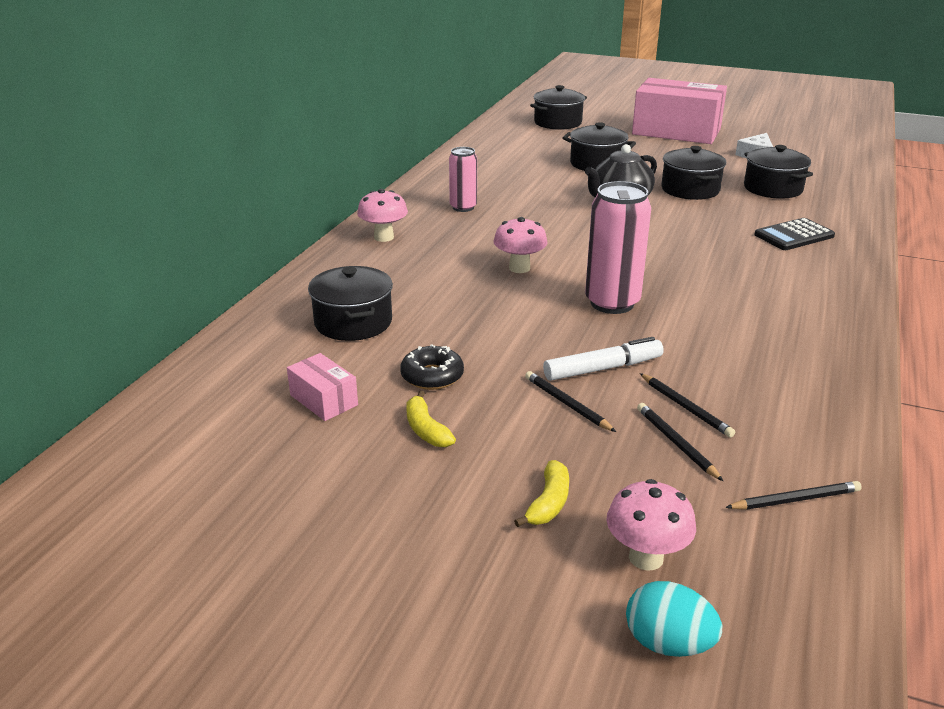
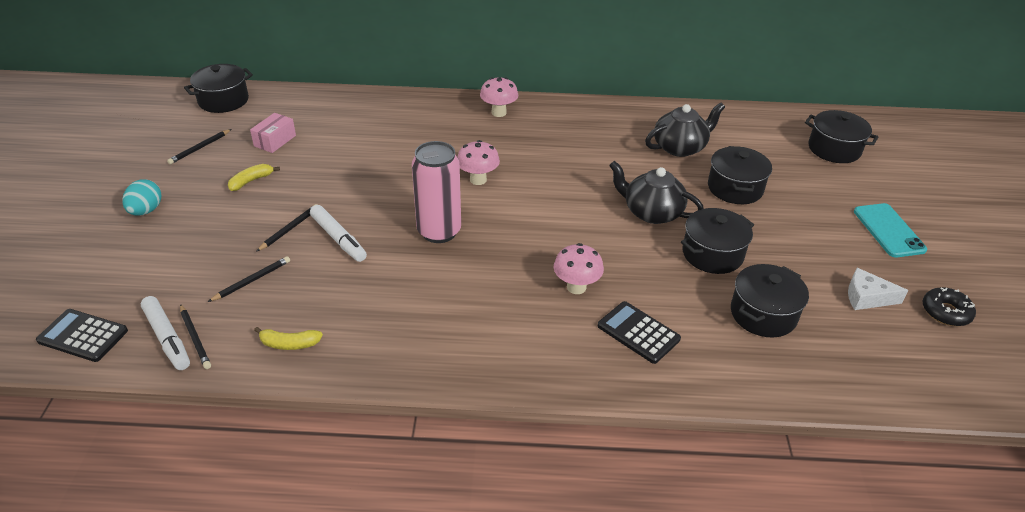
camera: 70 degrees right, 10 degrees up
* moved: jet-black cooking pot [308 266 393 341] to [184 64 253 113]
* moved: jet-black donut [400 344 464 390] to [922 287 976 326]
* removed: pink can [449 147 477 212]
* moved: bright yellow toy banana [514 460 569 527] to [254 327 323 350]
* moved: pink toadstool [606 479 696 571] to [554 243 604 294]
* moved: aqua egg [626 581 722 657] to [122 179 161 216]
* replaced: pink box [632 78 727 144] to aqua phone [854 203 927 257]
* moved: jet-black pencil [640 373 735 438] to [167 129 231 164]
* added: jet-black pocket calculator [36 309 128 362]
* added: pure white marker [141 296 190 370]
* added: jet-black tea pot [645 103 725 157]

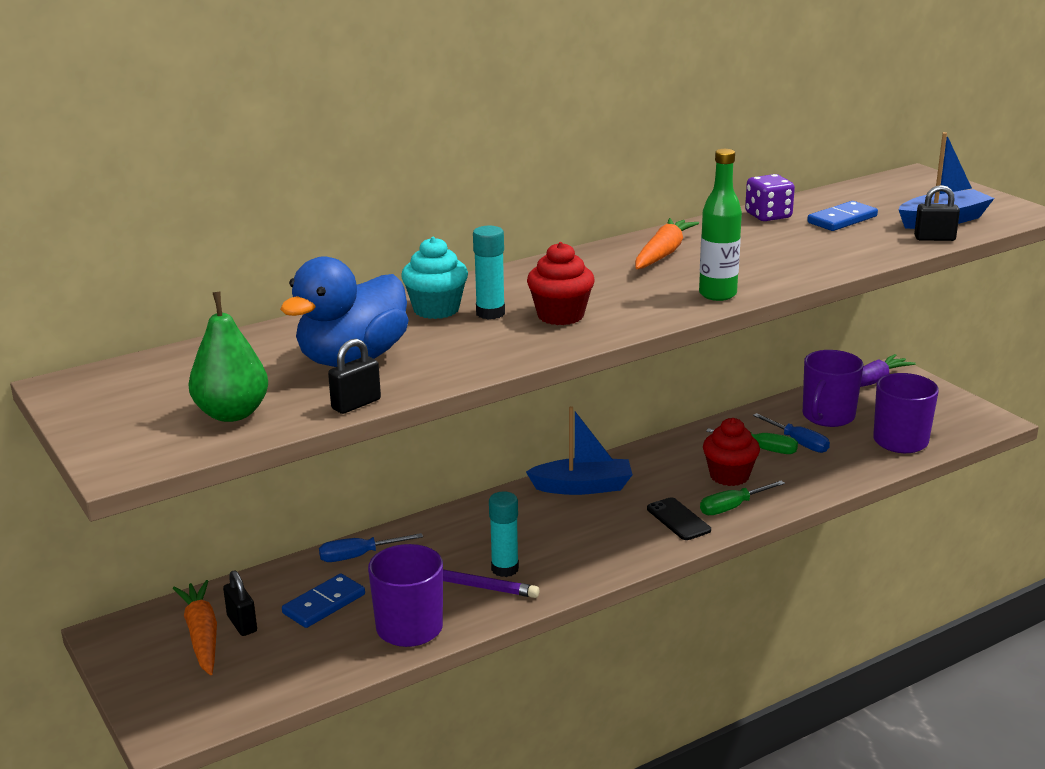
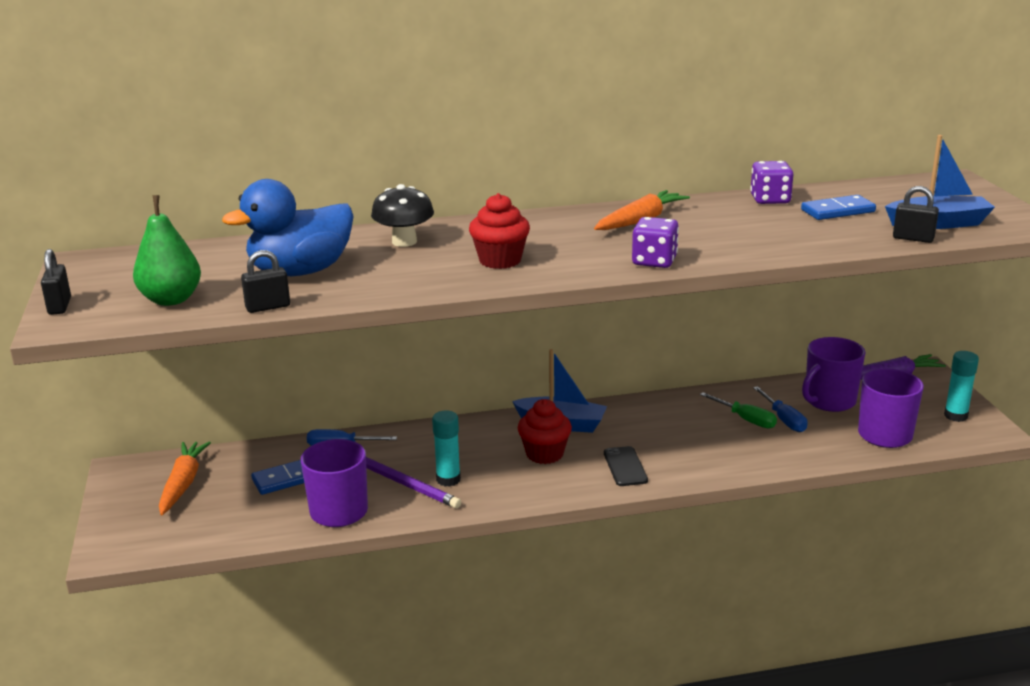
camera: 20 degrees right, 0 degrees up
* moved: jet-black small lock [223 570 257 636] to [41 249 71 315]
* replaced: aqua cupcake [401 237 468 319] to jet-black toadstool [371 184 434 247]
* moved: aqua glue [473 226 505 320] to [944 351 979 422]
* replaced: green flask [699 149 742 301] to purple dice [632 217 679 268]
* removed: green screwdriver [700 481 785 515]
* moved: crimson cupcake [703 418 760 486] to [518 399 572 464]

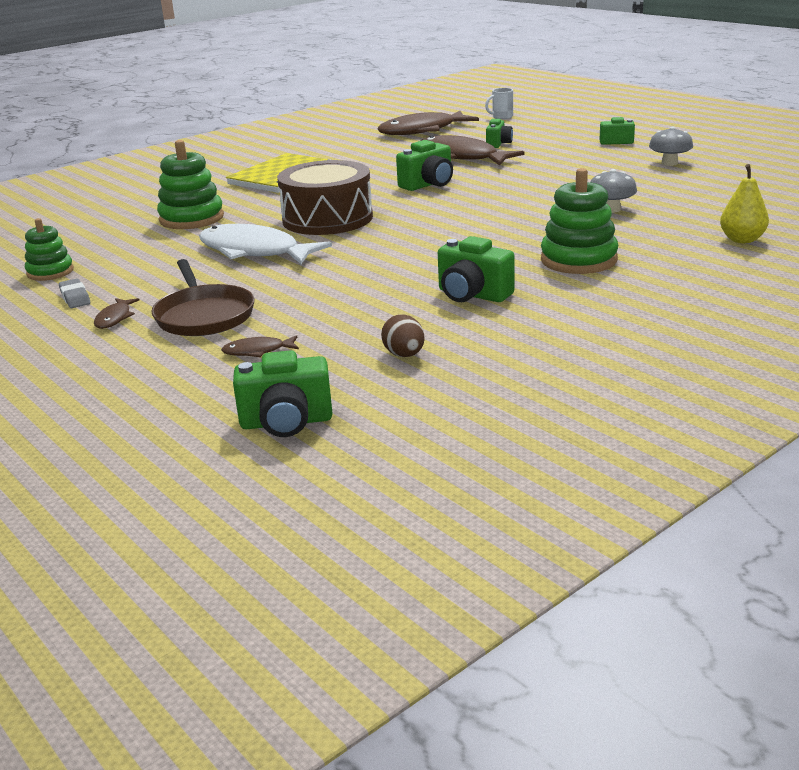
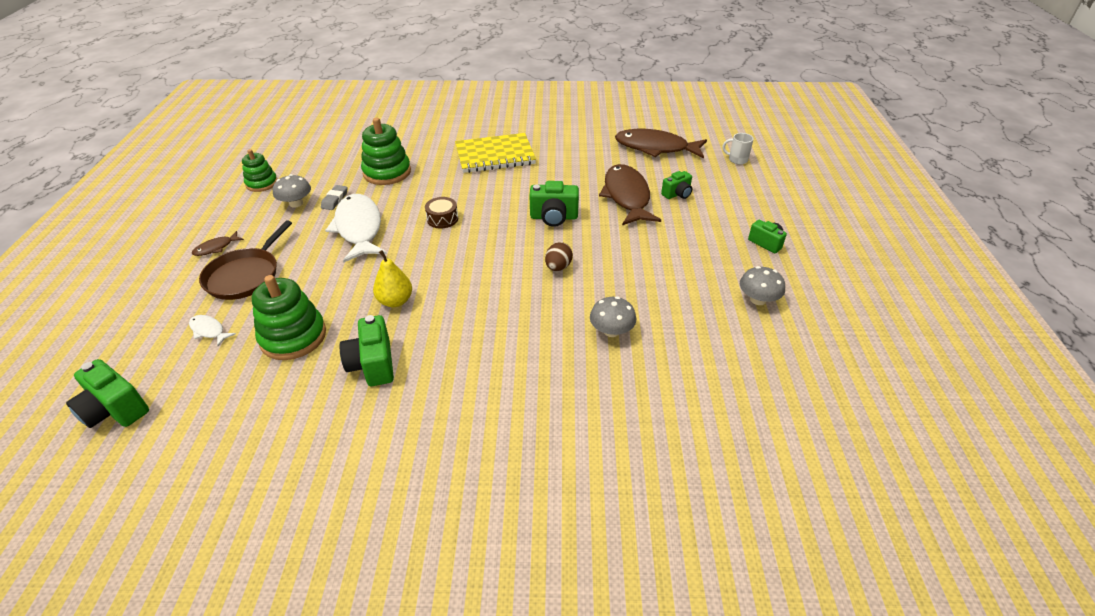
camera: 40 degrees right, 15 degrees up
* moved: grey eraser [59 278 90 308] to [321 185 348 210]
* recoloured: brown toy fish [221 335 299 357] to pure white toy fish [189 315 236 346]
* resized: brown toy drum [277 160 373 235] = [425 197 458 228] x0.43
* moved: brown egg [381 314 424 357] to [545 242 573 271]
* moved: green ring stacker [541 168 618 274] to [252 275 326 360]
* moved: bright yellow pear [720 164 769 243] to [373 250 412 307]
* added: grey toadstool [273 174 311 208]

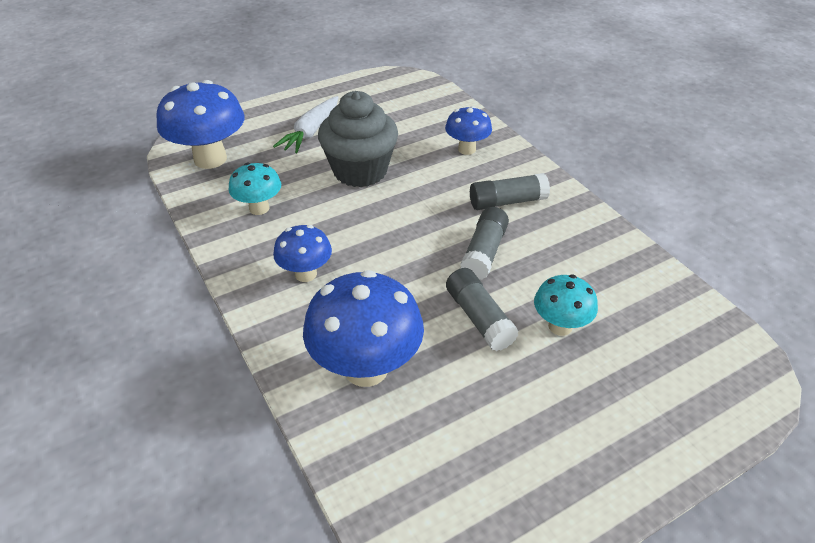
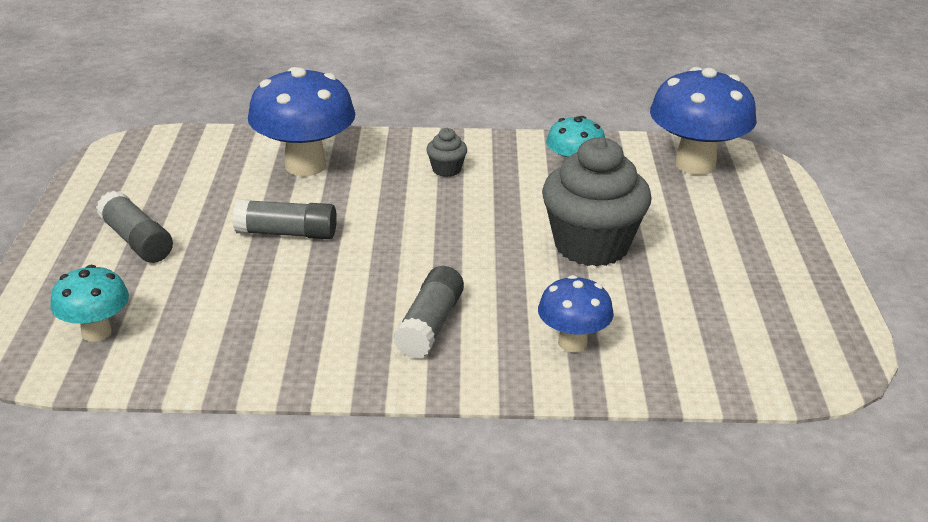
camera: 120 degrees right, 10 degrees down
* removed: pure white root vegetable [273 96 339 153]
* replaced: royal blue toadstool [273 225 332 282] to grey cupcake [426 128 467 177]
* moved: grey glue [460 207 509 280] to [96 190 173 263]
* moved: aqua toadstool [534 275 598 336] to [50 265 129 342]

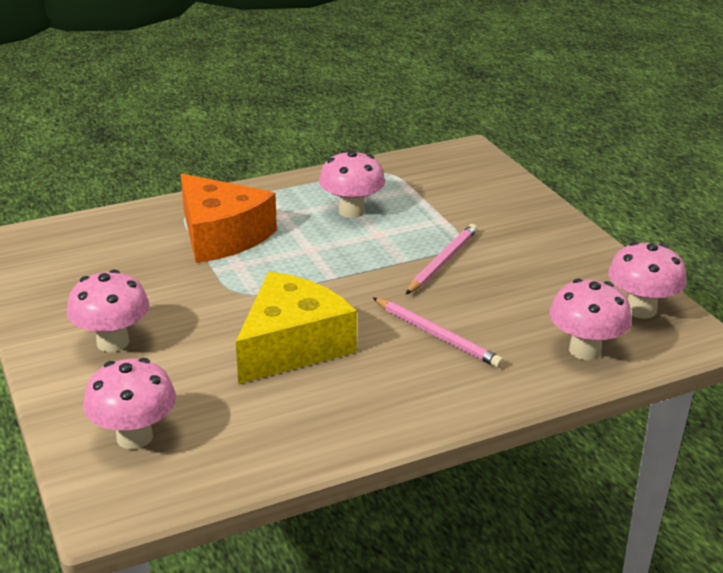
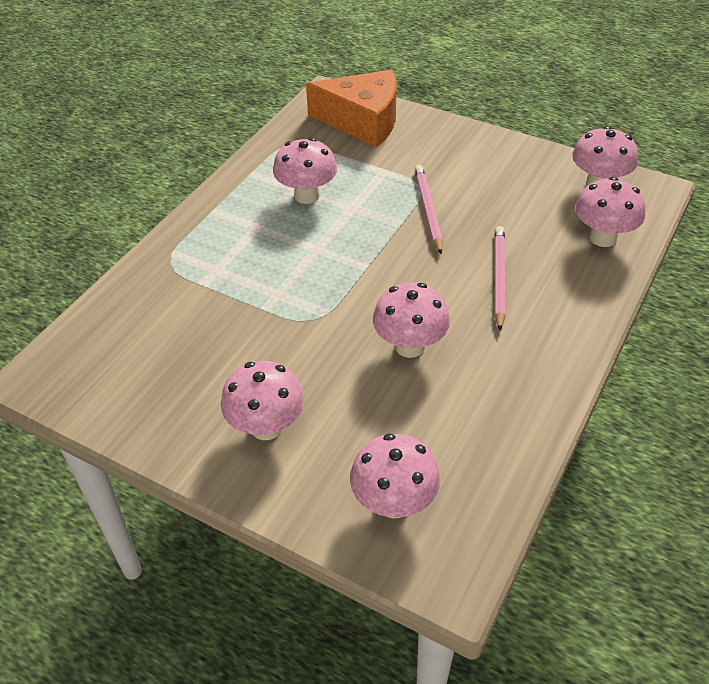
camera: 35 degrees left, 15 degrees up
* moved: bright orange piece of cheese [181 174 277 263] to [306 70 397 147]
* replaced: bright yellow piece of cheese [236 272 357 384] to pink toadstool [373 283 450 358]
* turned: pink pencil [373 298 504 368] = [495 226 505 331] 90 degrees counterclockwise

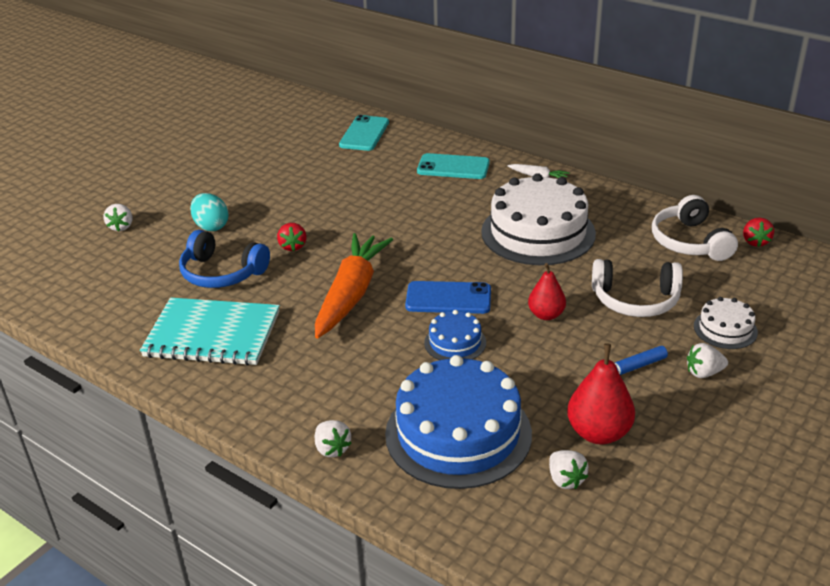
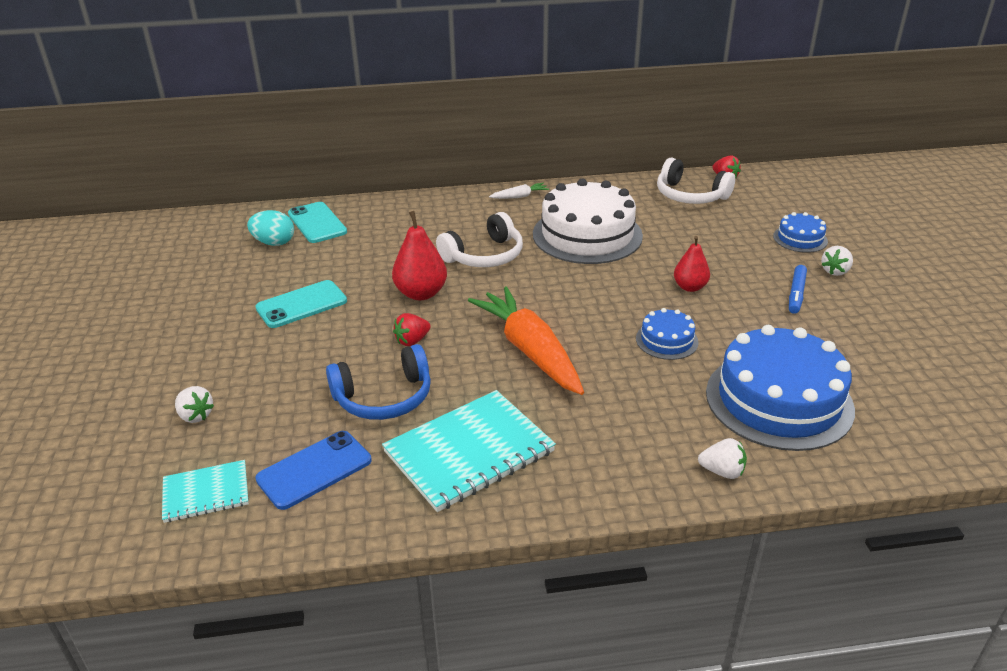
camera: 45 degrees left, 0 degrees up
* moved: aqua egg [190 193 229 231] to [247 210 294 246]
* turned: crimson toy strawberry [277 223 307 251] = [393 313 431 346] 105 degrees clockwise
* moved: royal blue phone [405 281 491 314] to [255 431 372 510]
* moved: aqua phone [417 153 490 179] to [255 280 347 328]
* removed: pure white toy strawberry [549 450 588 489]
* moved: crimson pear [567 343 635 444] to [392 211 447 300]
* moved: pure white headphones [592 259 683 317] to [436 212 523 267]
* recoloured: pure white gateau [694 297 758 349] to royal blue gateau [773 212 828 253]
* added: aqua exercise book [162 460 249 523]

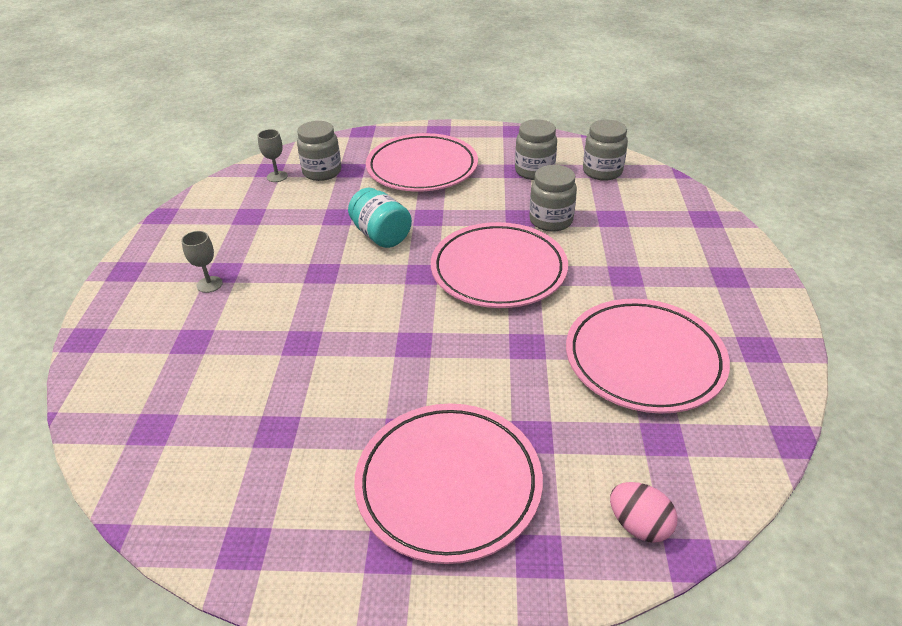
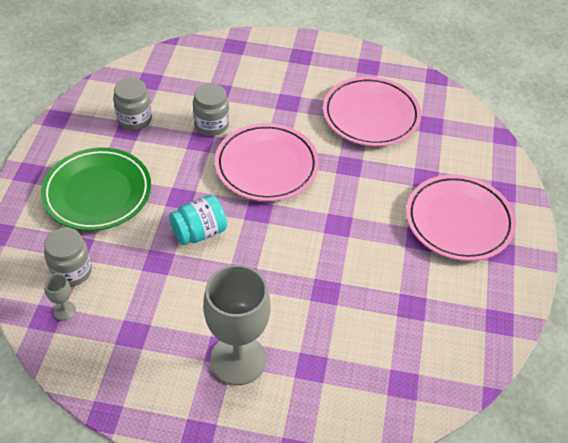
camera: 85 degrees left, 10 degrees up
* resized: grey chalice [181 231 223 293] = [203 265 271 385] x2.46
* recoloured: pink dinner plate [366 133 478 192] to green dinner plate [41 148 151 231]
* removed: grey jam jar [583 120 628 181]
* removed: pink egg [610 482 678 543]

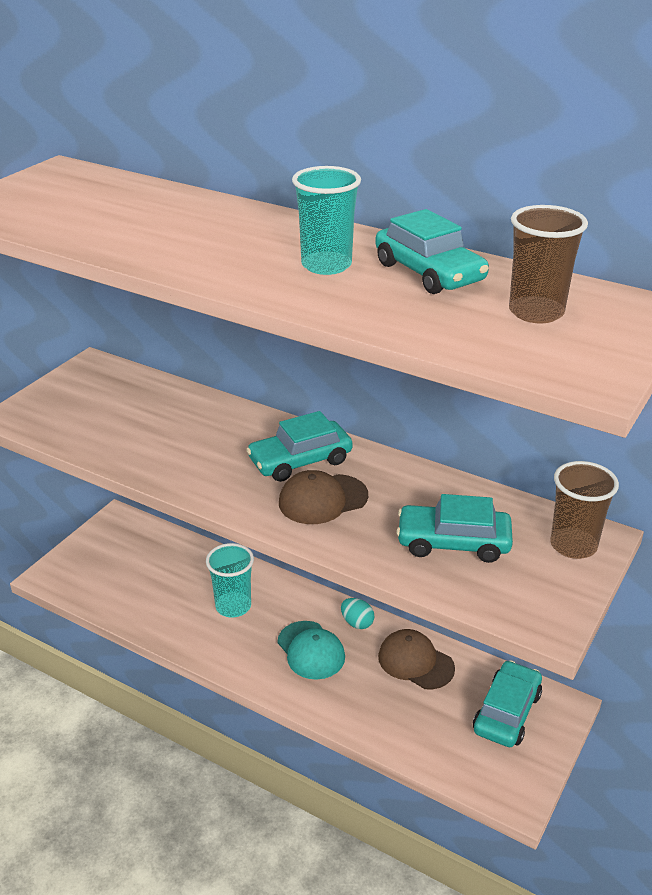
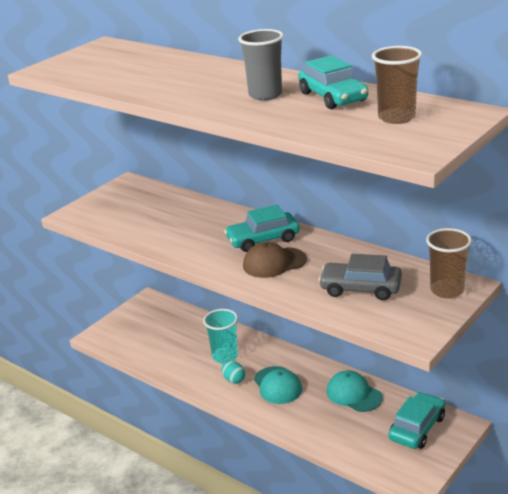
camera: 10 degrees right, 5 degrees down
* recoloured: aqua tumbler [292 166 361 275] to grey tumbler [238 29 284 101]
* moved: aqua egg [341 598 374 629] to [222 361 245 384]
* recoloured: brown baseball cap [378 629 455 689] to aqua baseball cap [327 371 383 412]
* recoloured: aqua automobile [396 494 513 563] to grey automobile [318 254 402 300]

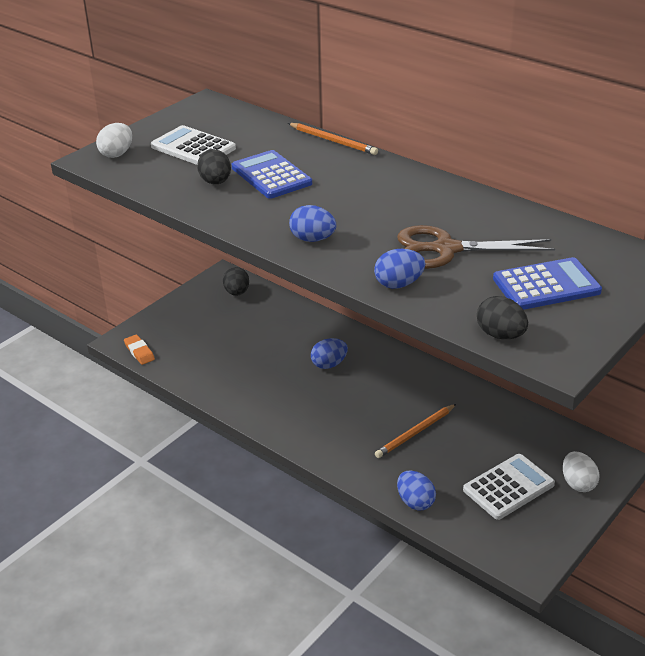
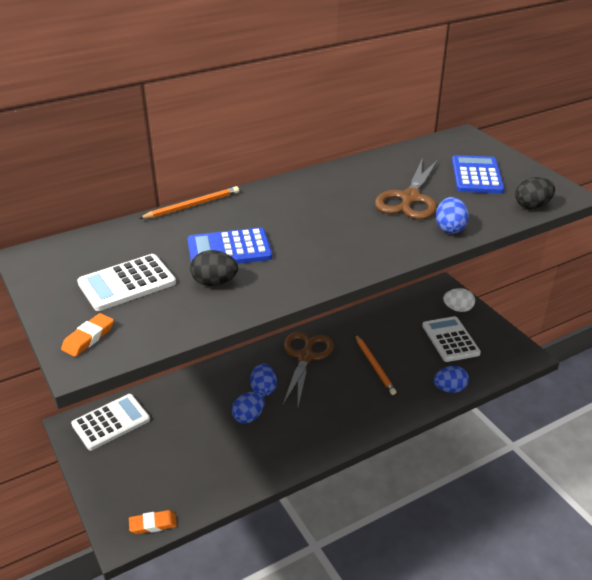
camera: 70 degrees left, 0 degrees up
* replaced: pure white egg [96 123 132 158] to bright orange eraser [61 313 114 357]
* replaced: jet-black egg [223 267 249 296] to pure white pocket calculator [71 394 150 450]
* moved: royal blue egg [289 205 336 242] to [231 391 265 423]
* added: brown pair of scissors [282 332 334 407]

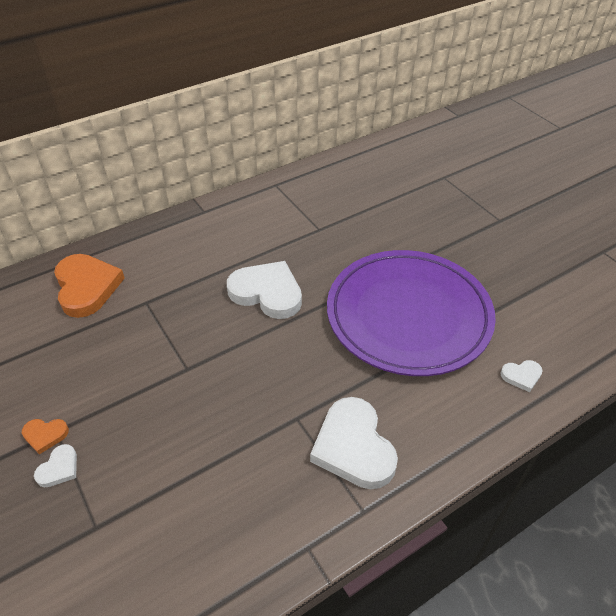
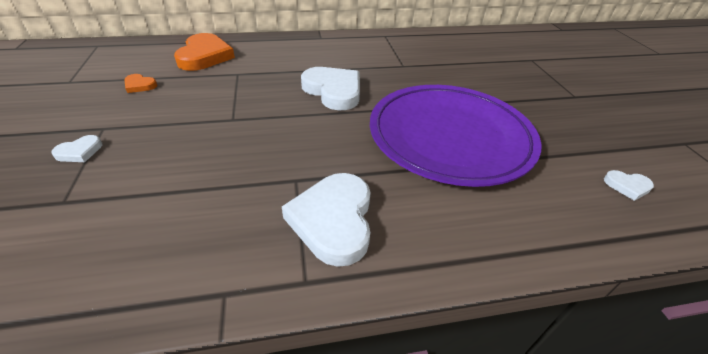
camera: 20 degrees right, 5 degrees down
* moved: bright orange heart [22 419 69 454] to [124 74 157 93]
* moved: pure white heart [500 360 543 392] to [604 170 654 201]

